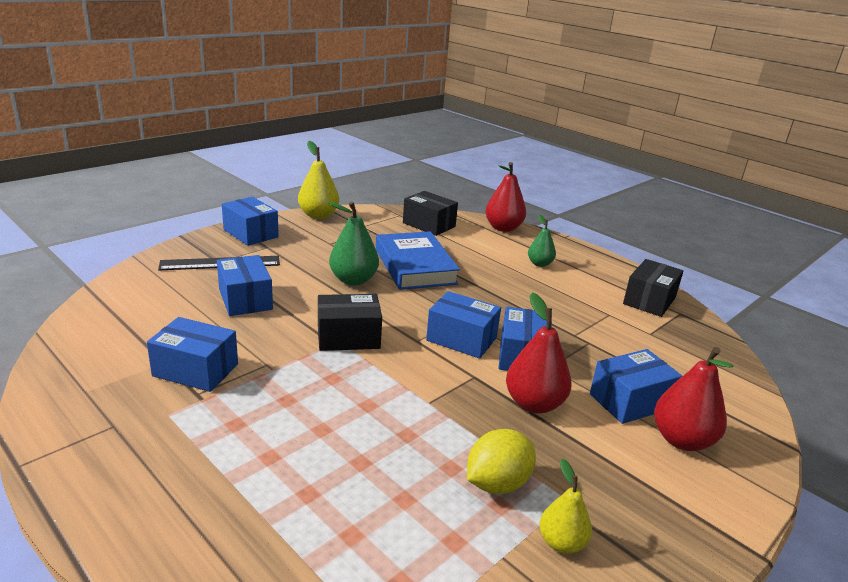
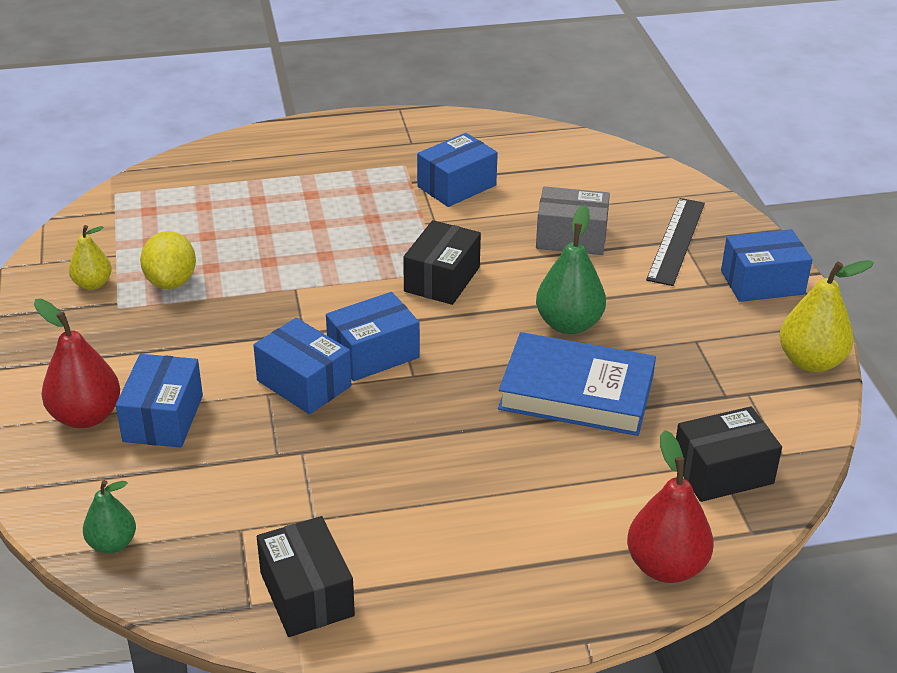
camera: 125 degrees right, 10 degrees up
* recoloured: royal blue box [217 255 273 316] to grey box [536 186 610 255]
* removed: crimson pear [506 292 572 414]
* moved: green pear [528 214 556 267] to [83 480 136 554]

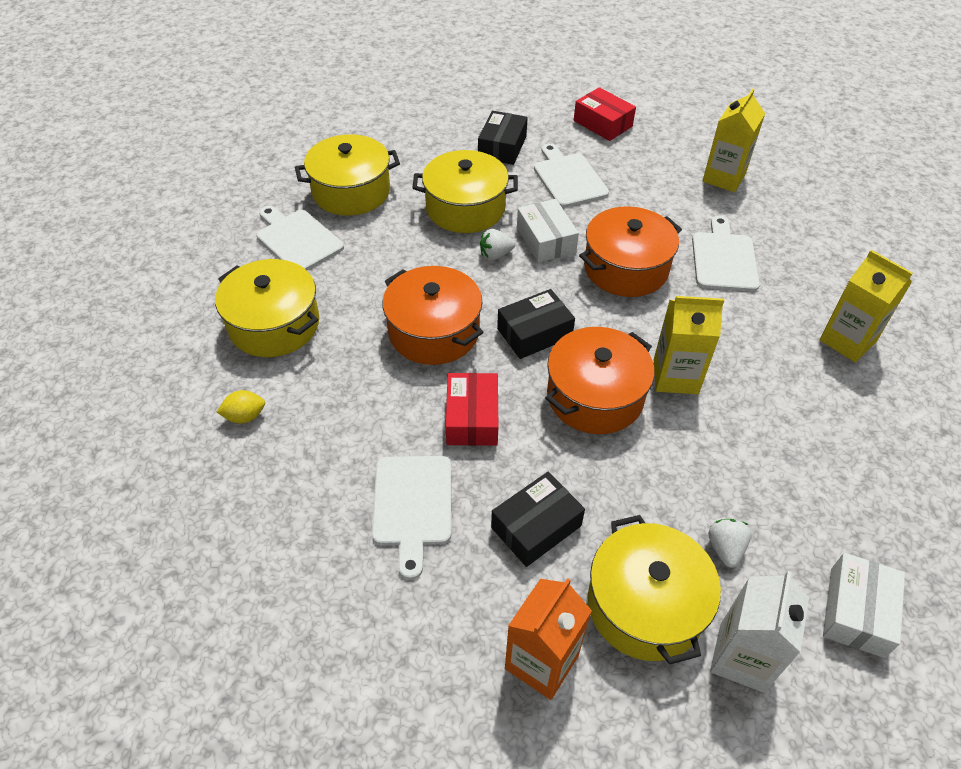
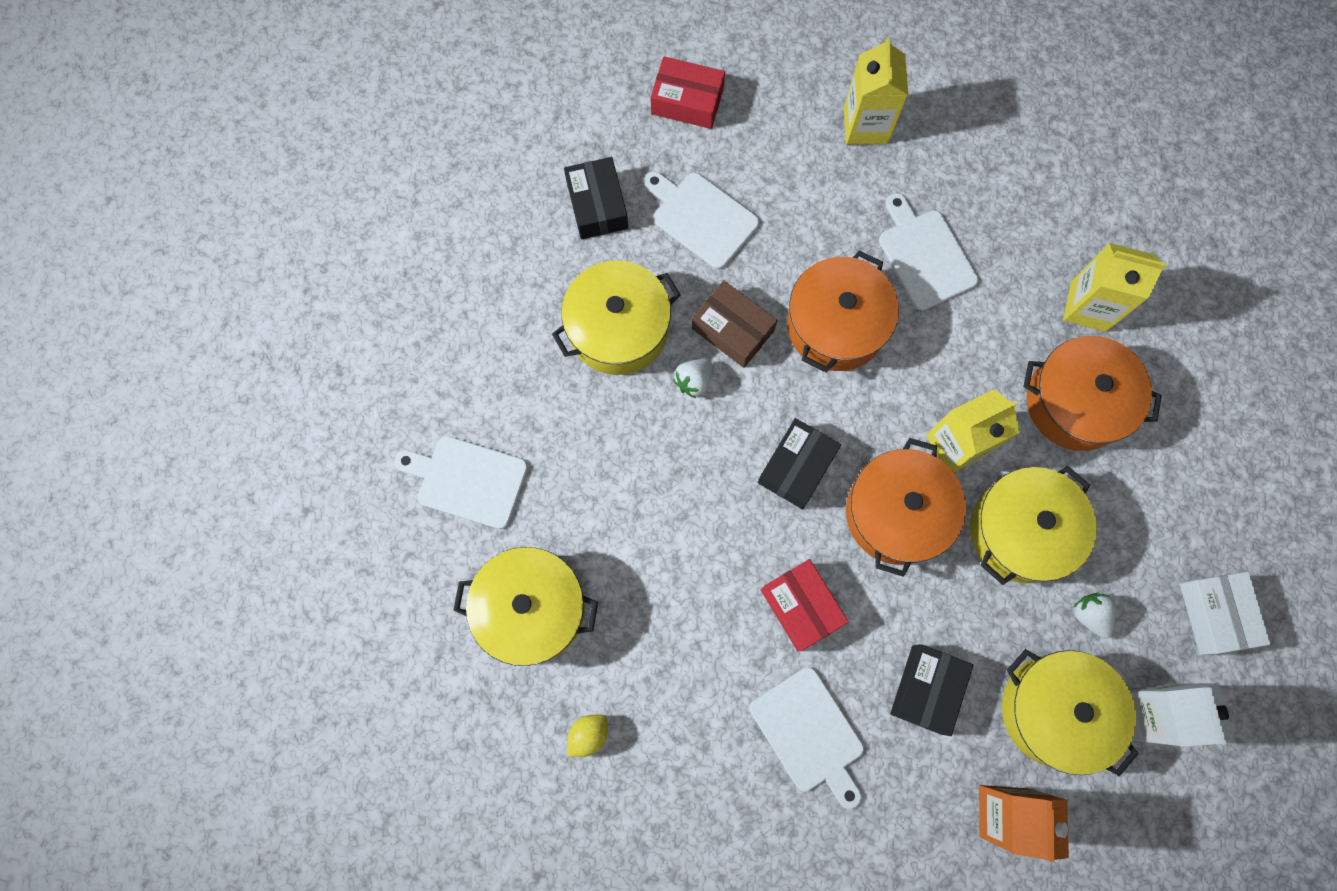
camera: 30 degrees left, 25 degrees up
* moved: bright yellow cooking pot [295 134 400 216] to [970 466 1097 585]
* moved: bright orange cooking pot [382 266 483 365] to [1023 336 1162 451]
* recoloured: pure white box [517 199 579 263] to brown box [692 281 777 368]

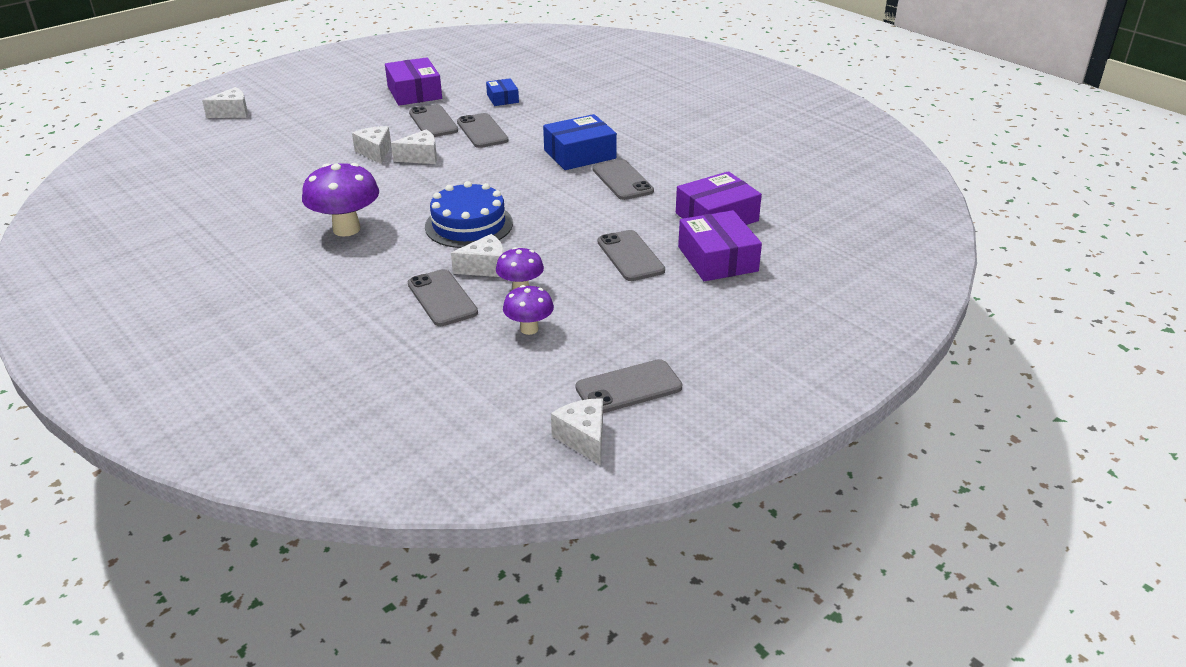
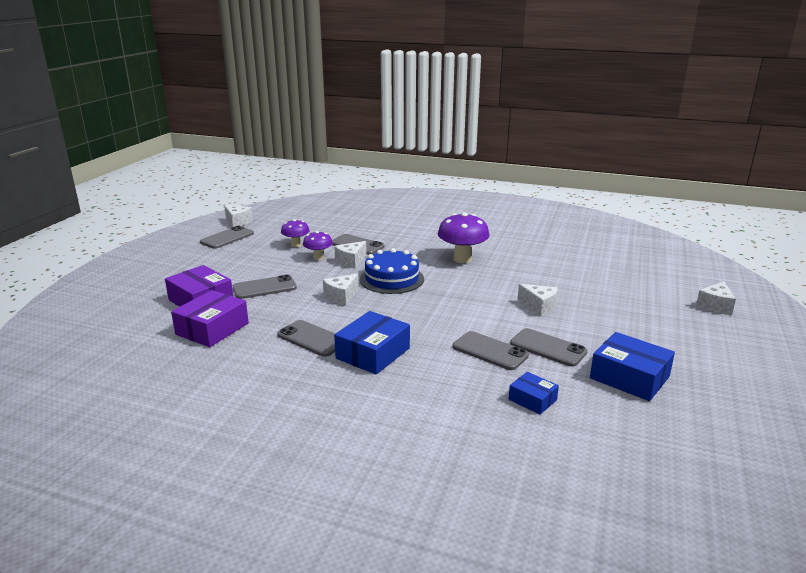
camera: 150 degrees right, 10 degrees down
* recoloured: purple box [385 57 442 106] to royal blue box [590 332 675 401]
* moved: pure white piece of cheese [391 130 437 164] to [323 273 359 306]
* turned: grey phone [597 230 665 281] = [233 275 297 299] 60 degrees counterclockwise

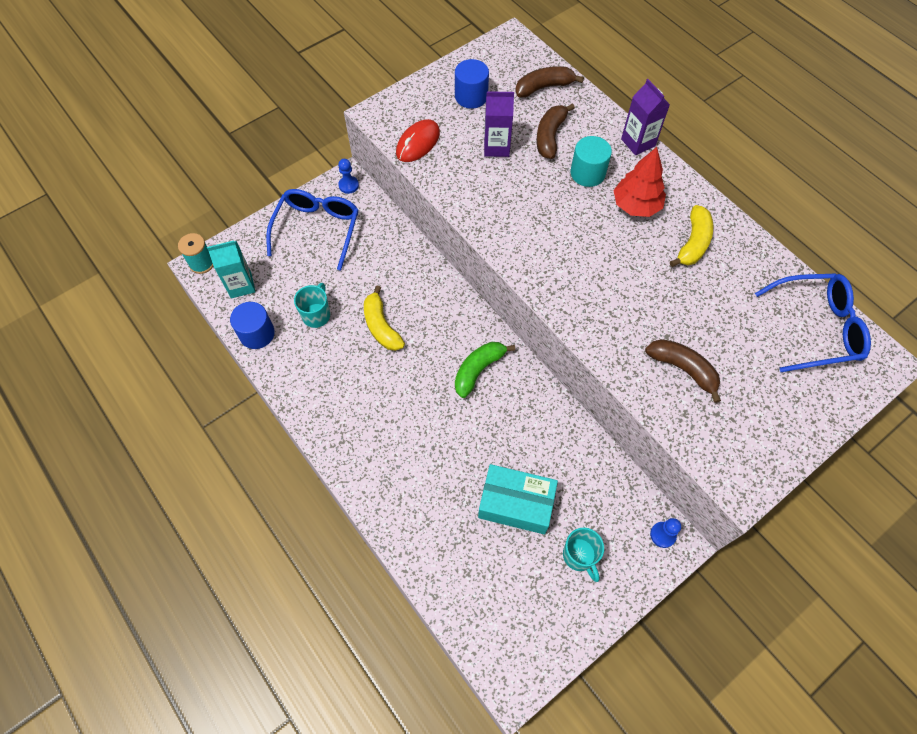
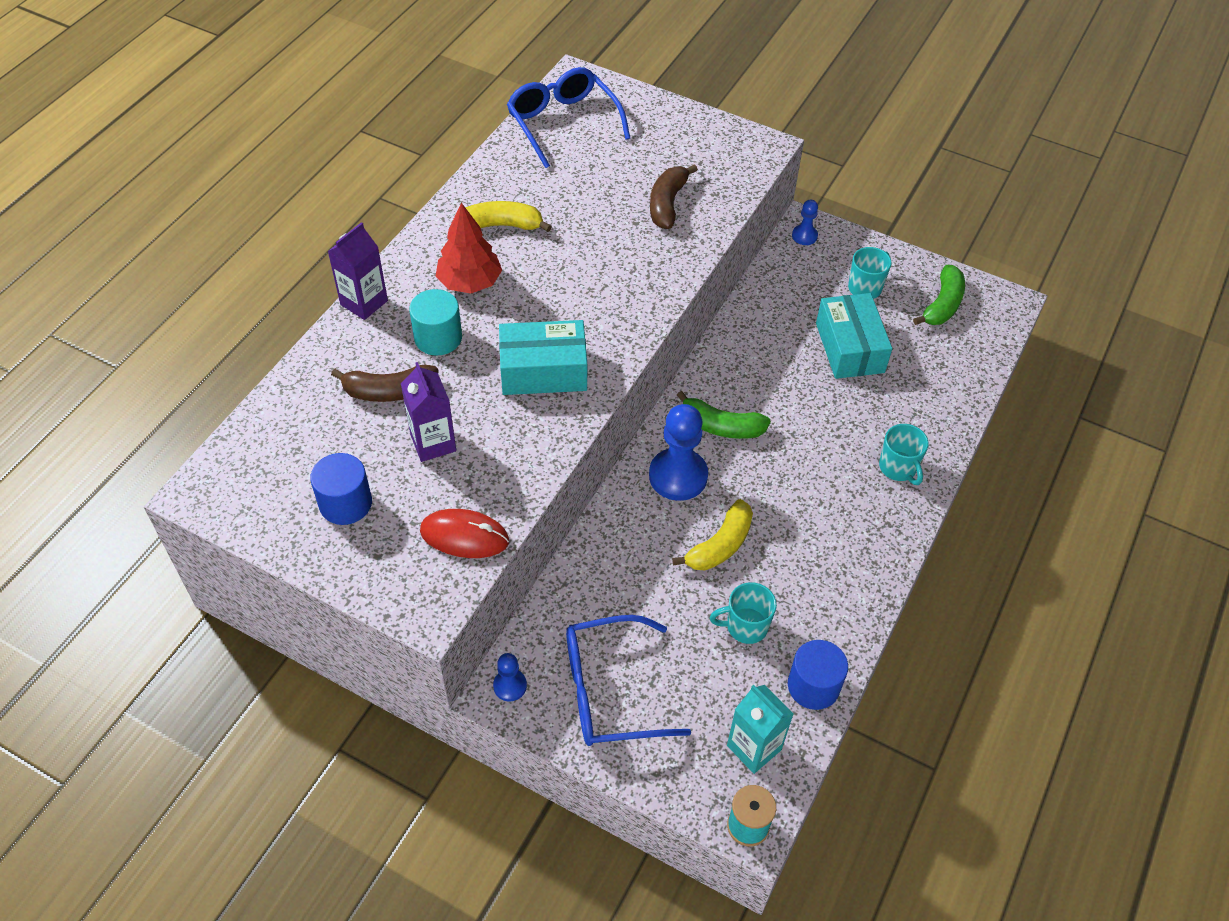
camera: 115 degrees left, 10 degrees down
* removed: brown toy banana [515 66 584 98]
* added: aqua box [499 320 587 395]
* added: royal blue pawn [649 404 708 501]
* added: aqua mug [879 424 929 485]
* added: green toy banana [913 265 965 325]

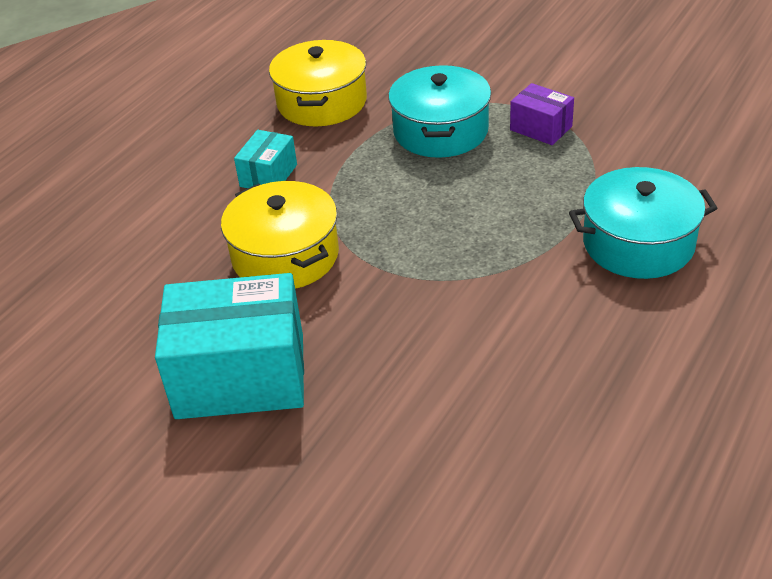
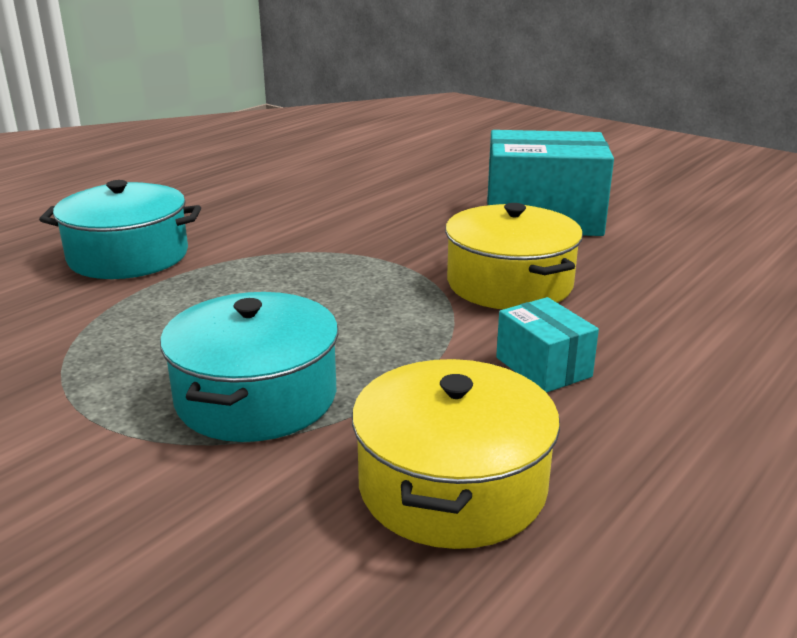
camera: 175 degrees left, 15 degrees down
* turned: aqua box [234 130 297 188] = [496 297 599 393] 60 degrees counterclockwise
* removed: purple box [510 83 574 145]

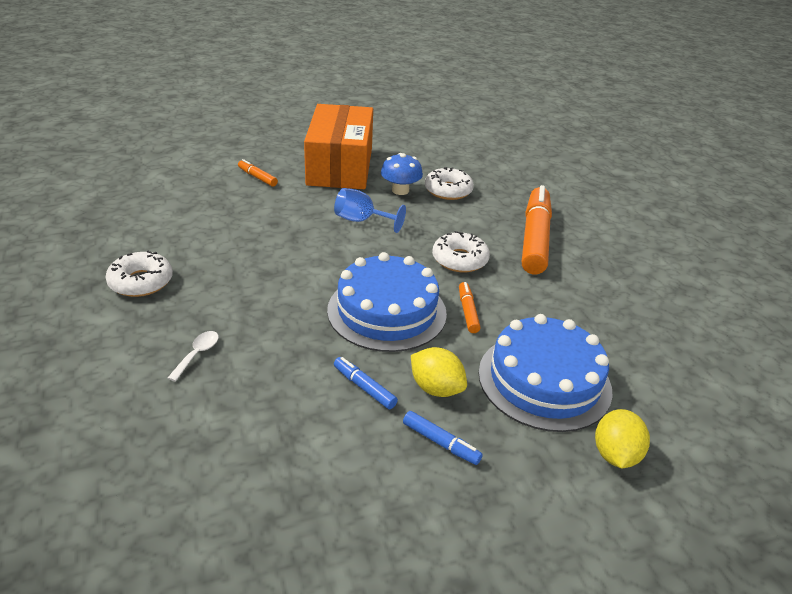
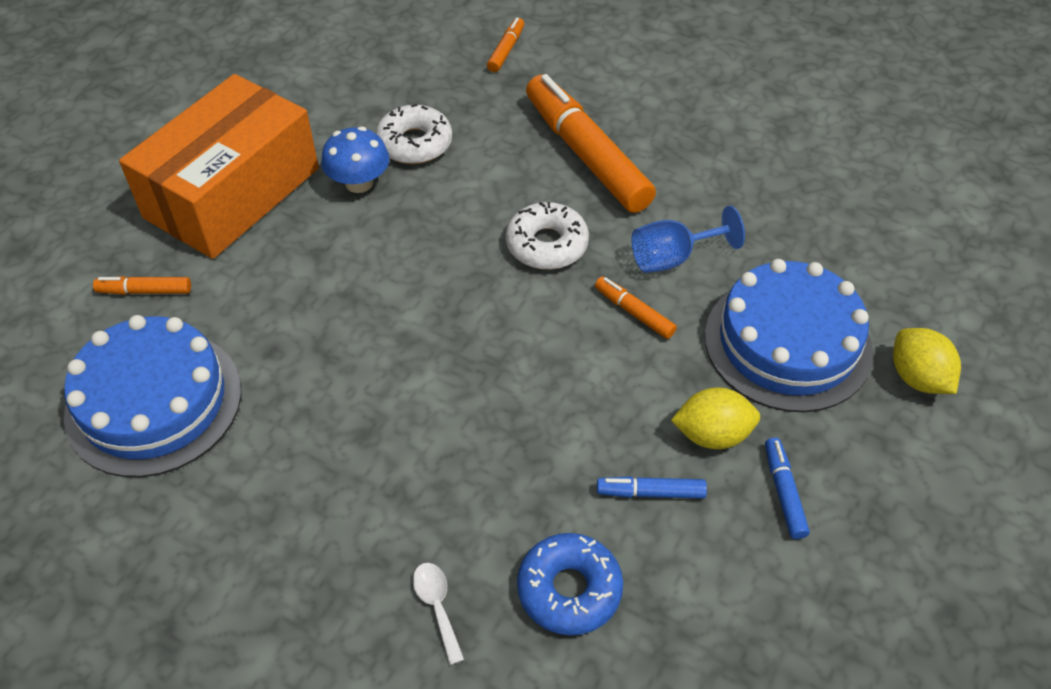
camera: 40 degrees left, 15 degrees up
* removed: pure white donut [106 251 173 297]
* turned: bright orange box [304 104 373 189] = [119 74 319 259] 75 degrees clockwise
* moved: royal blue gateau [327 252 447 352] to [64 315 241 477]
* moved: royal blue chalice [334 188 406 233] to [631 206 745 273]
* turned: royal blue marker [403 411 483 465] = [765 438 810 539] 90 degrees counterclockwise
* added: bright orange marker [487 17 524 72]
* added: royal blue donut [517 533 623 635]

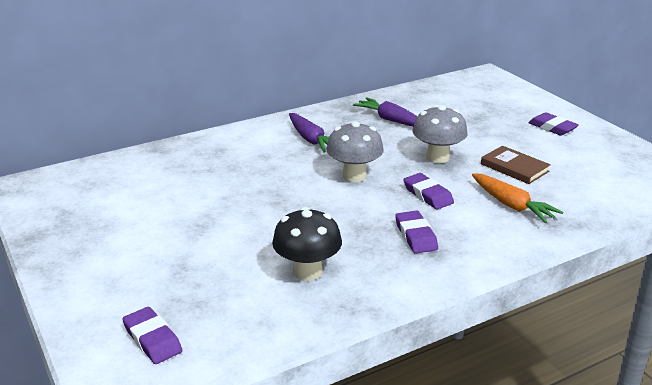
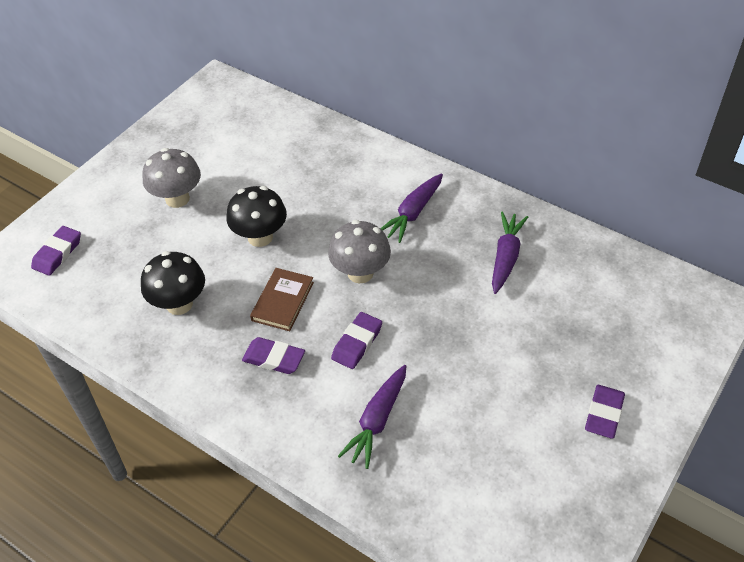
camera: 65 degrees right, 20 degrees up
* turned: purple eraser [395 211 438 254] = [242 337 305 374] 60 degrees clockwise
* moved: grey toadstool [412 105 468 163] to [143 148 201 208]
* recoloured: bright orange root vegetable [472 173 564 223] to purple root vegetable [338 365 406 469]
* moved: brown hardback [481 146 551 184] to [250 268 314 331]
* added: jet-black toadstool [226 186 287 247]

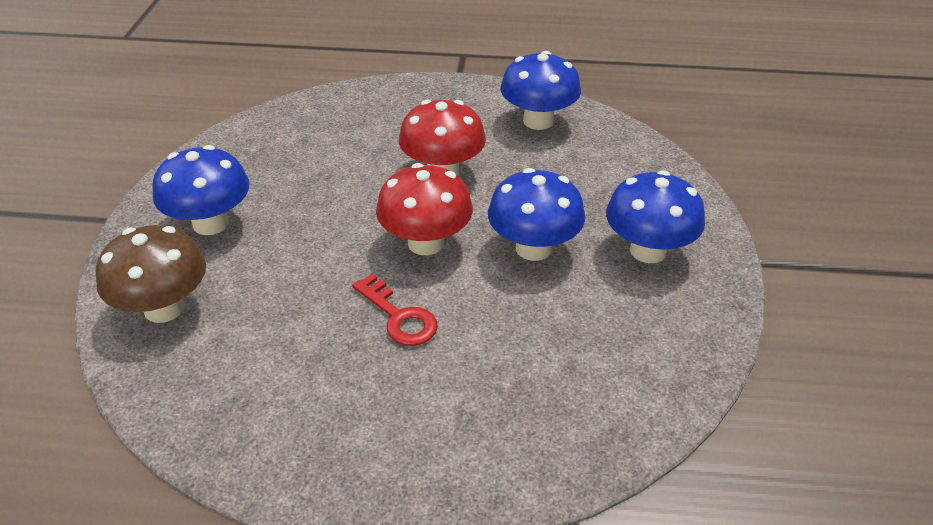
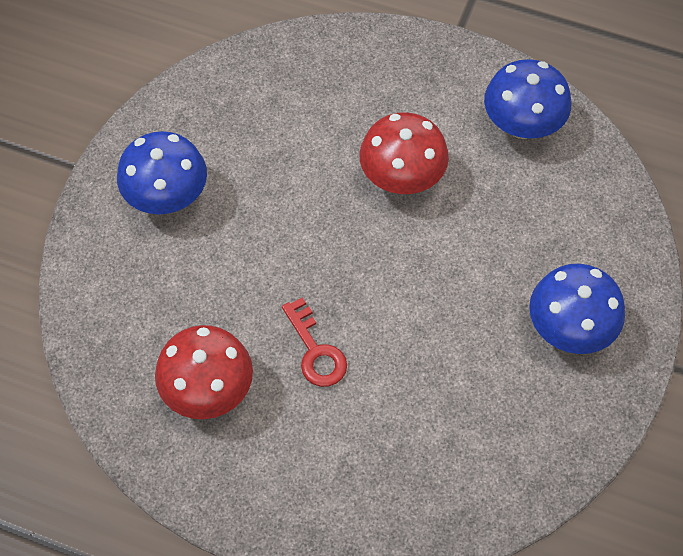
camera: 15 degrees right, 20 degrees up
* removed: brown toadstool [96 225 206 323]
* moved: crimson toadstool [376 163 473 255] to [155 325 253 419]
* removed: royal blue toadstool [488 168 585 261]

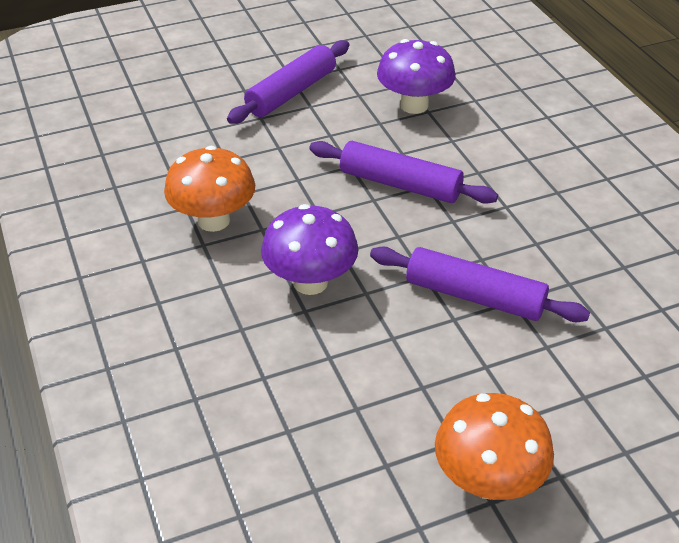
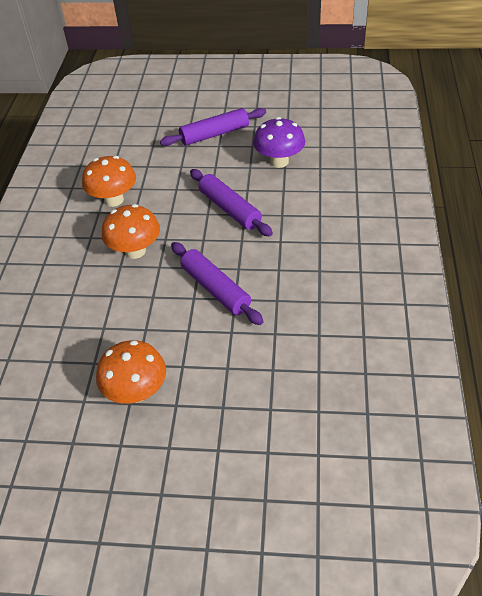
camera: 30 degrees right, 5 degrees up
* recoloured: purple toadstool [261 204 359 295] to bright orange toadstool [102 204 160 259]

